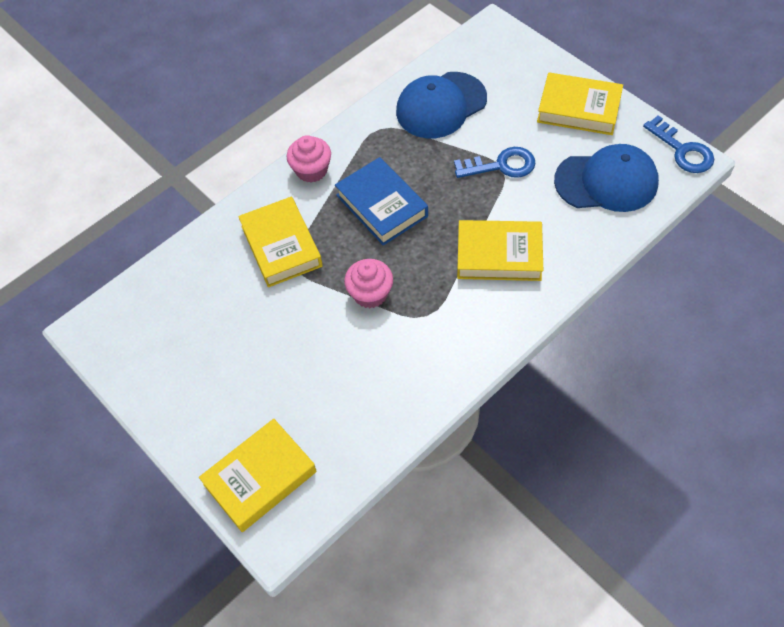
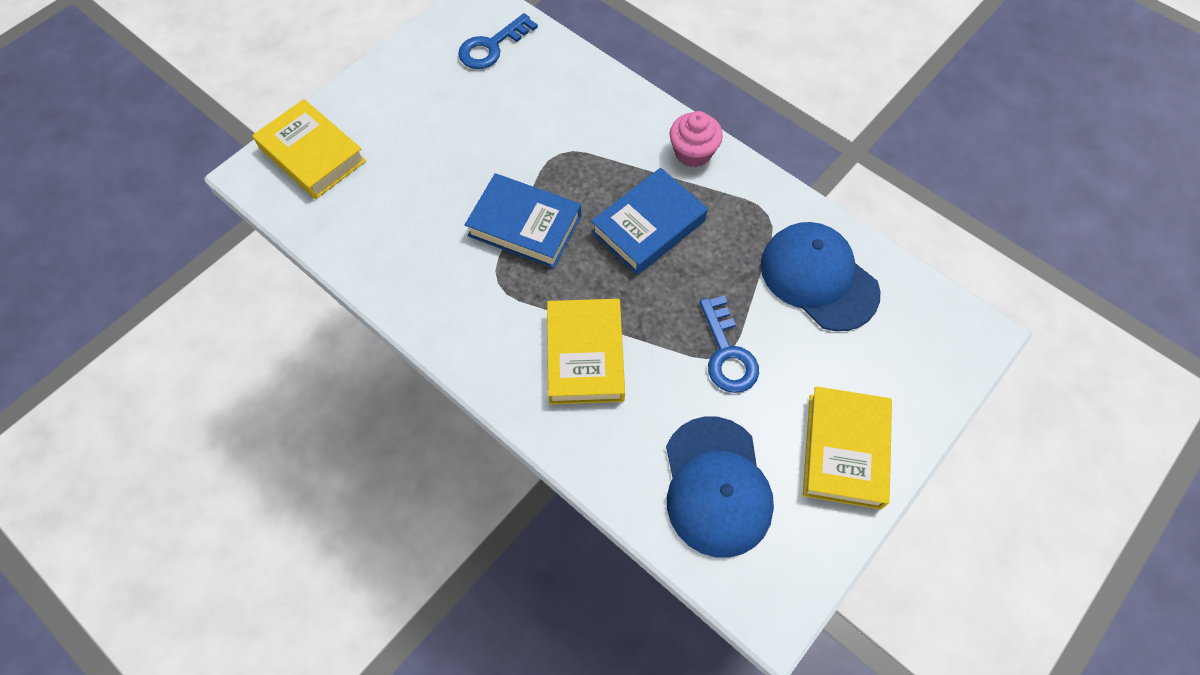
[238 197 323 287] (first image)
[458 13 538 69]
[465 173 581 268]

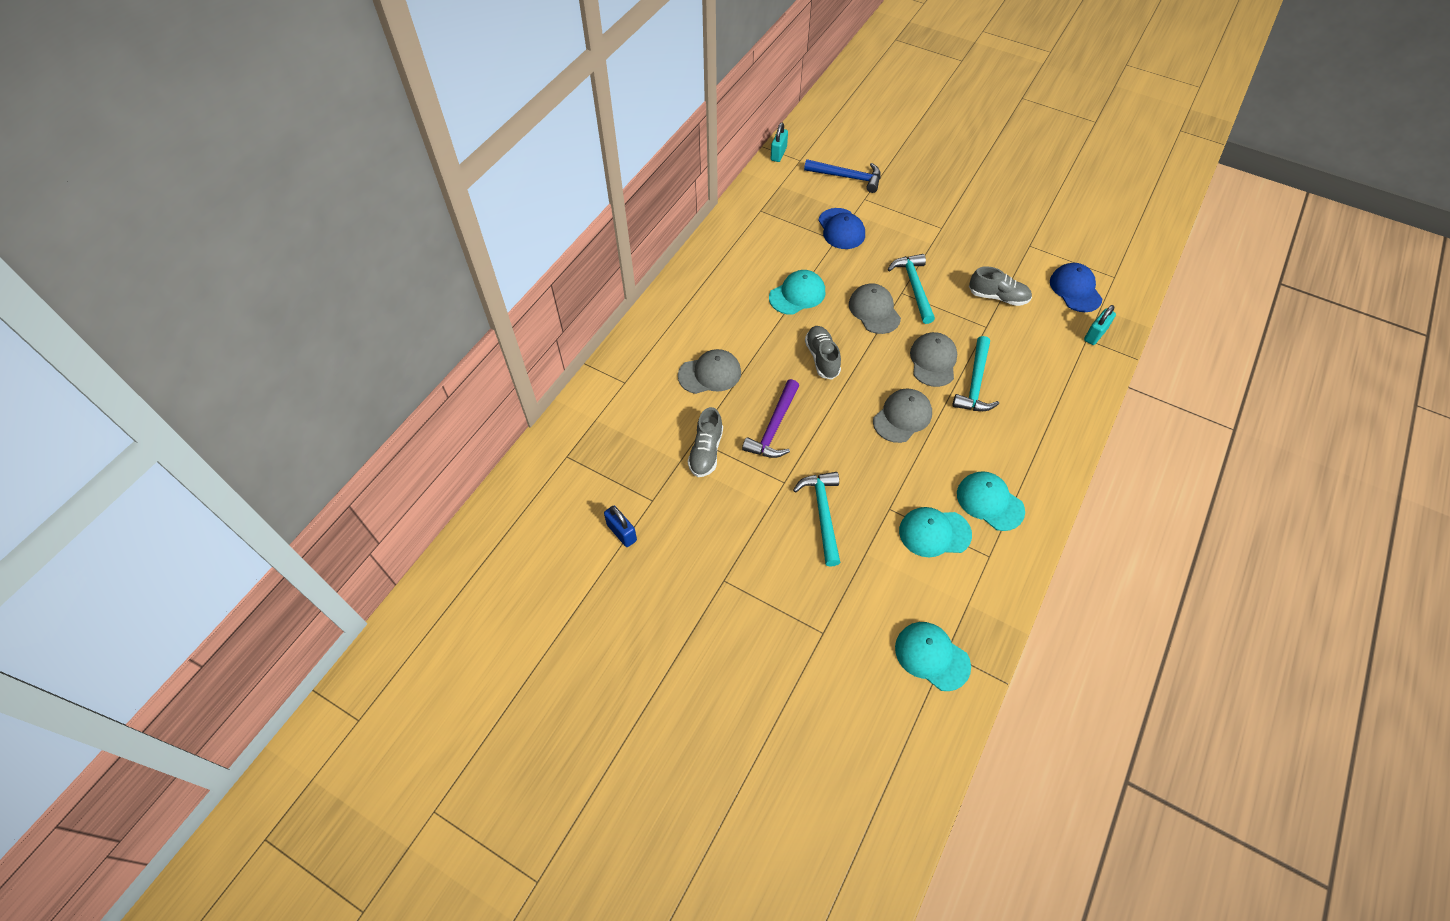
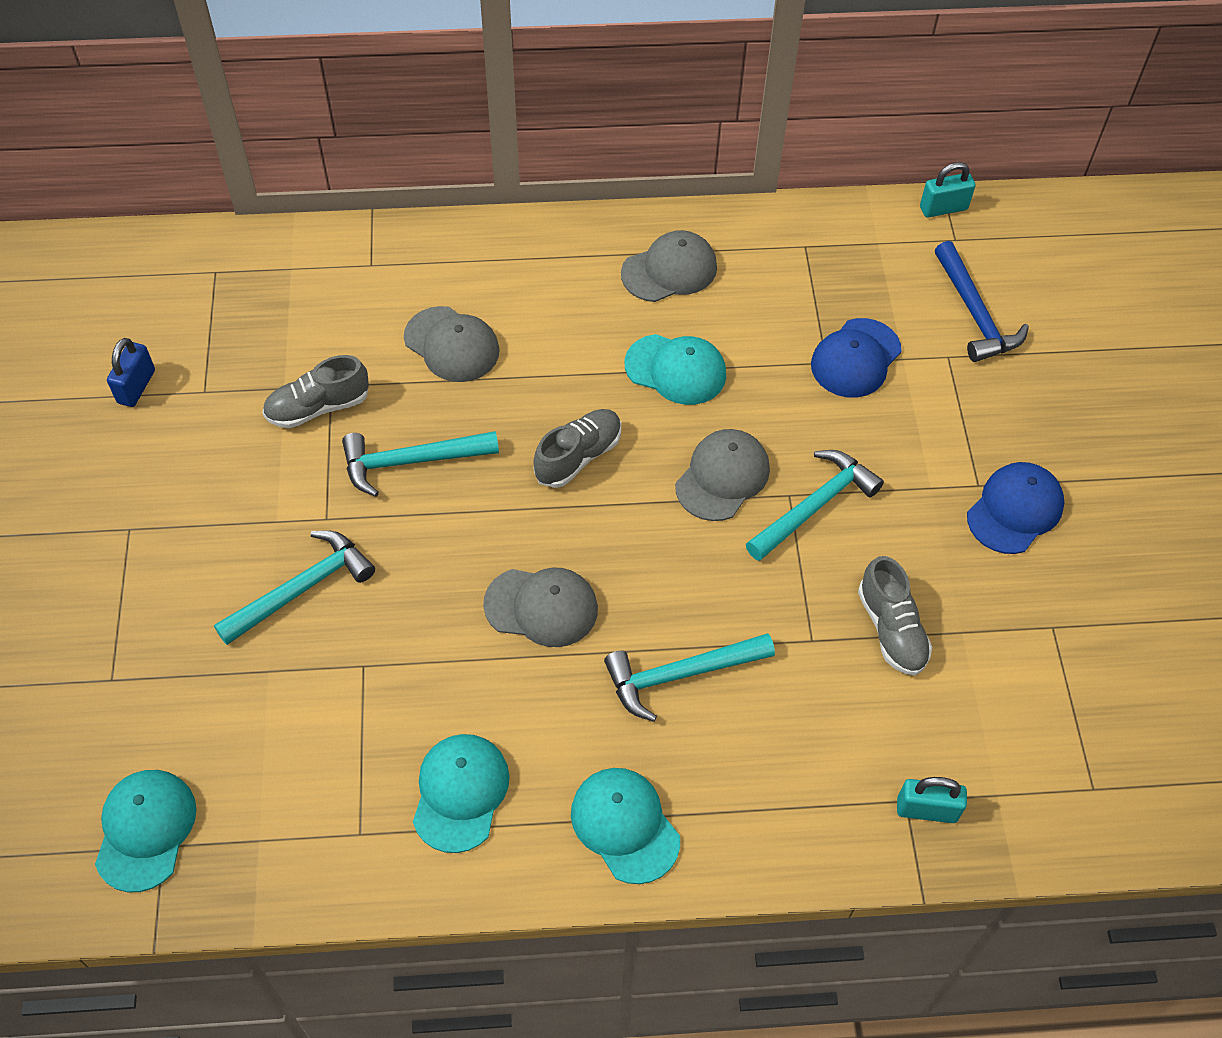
[571 768 680 884]
[621 230 717 302]
[967 462 1064 554]
[342 431 499 497]

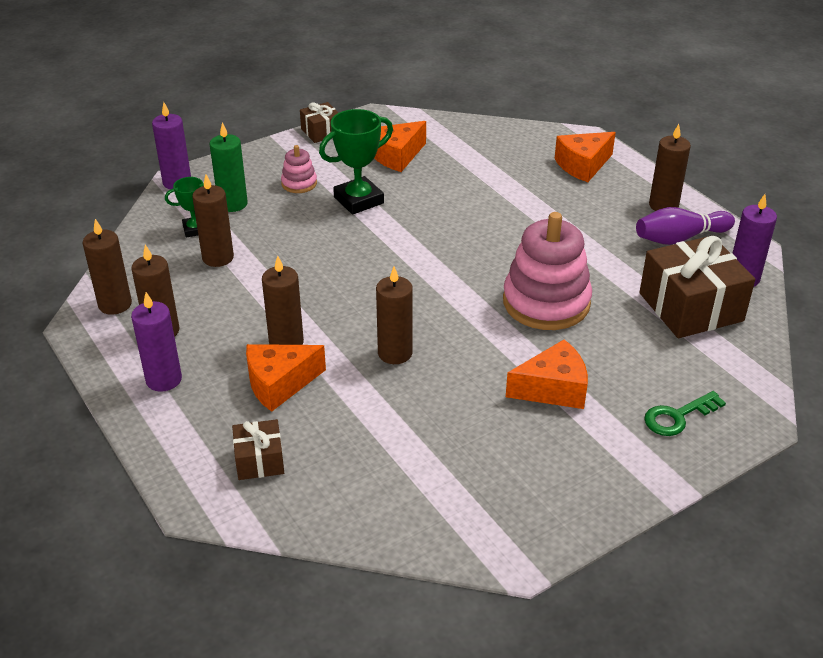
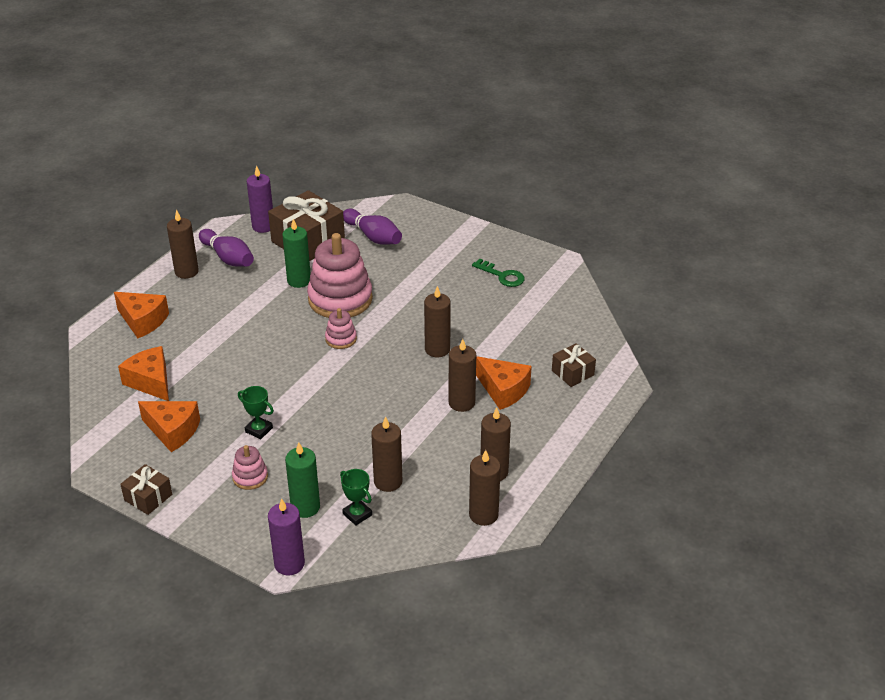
[131 292 182 392] (first image)
[282 219 311 288]
[325 308 357 349]
[343 209 402 245]
[118 346 169 401]
[472 258 525 287]
[238 386 274 439]

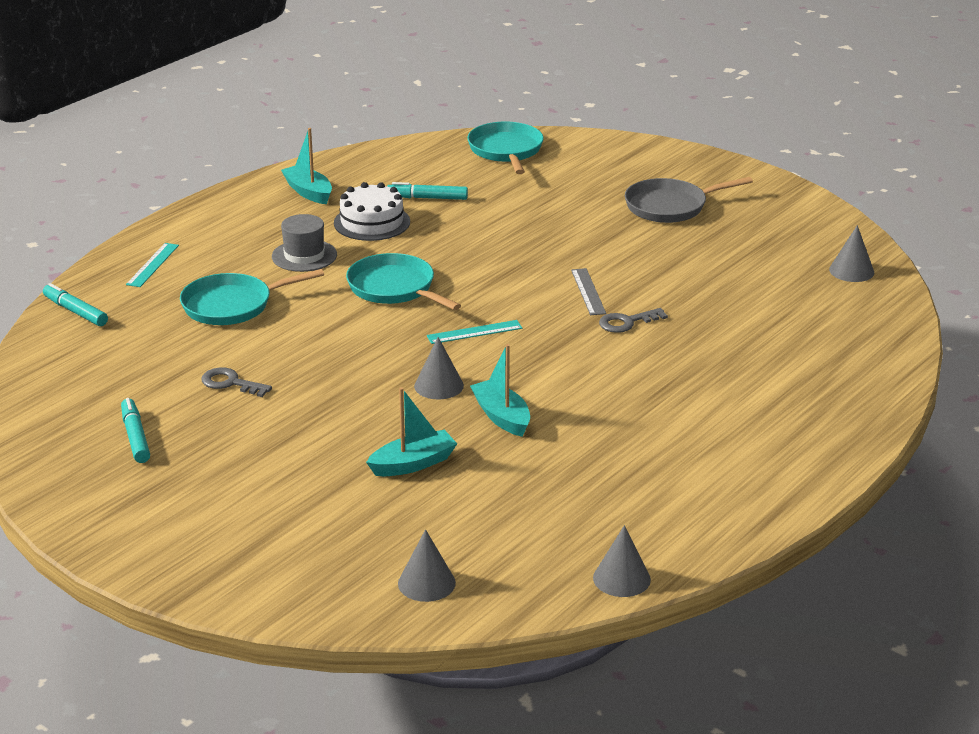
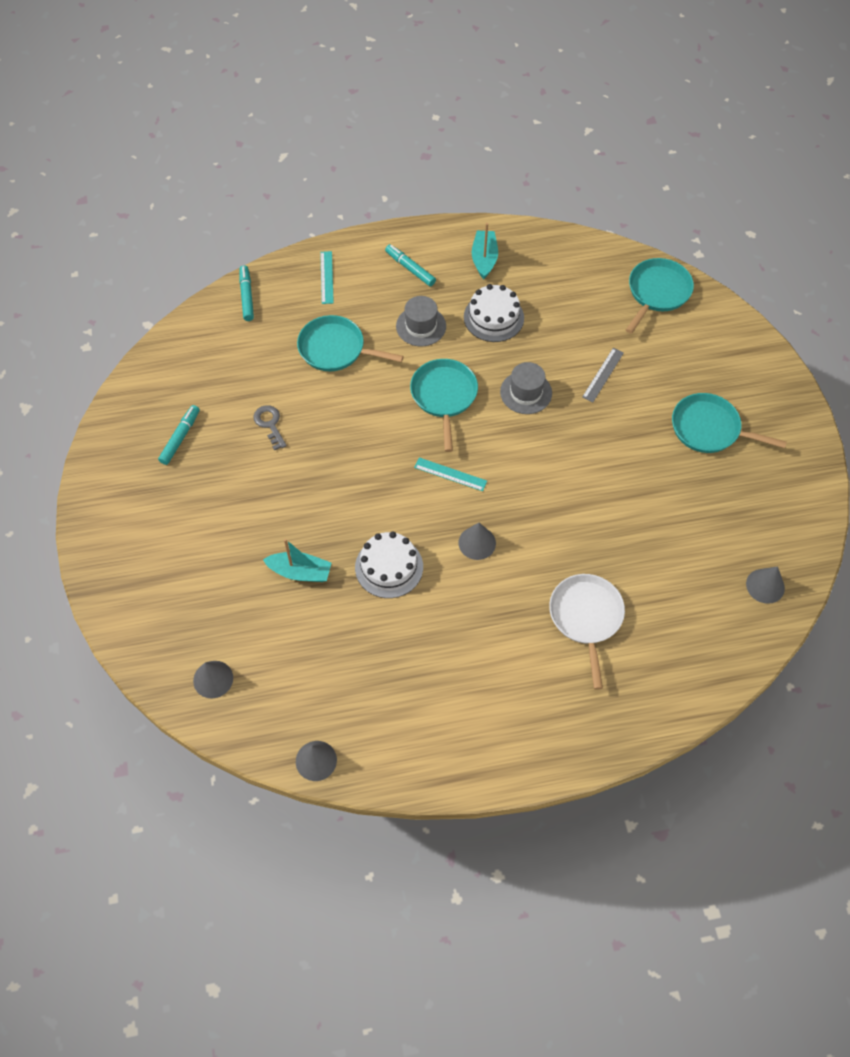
[599 308 668 333] (first image)
[500 362 552 414]
[549 574 625 690]
[385 244 436 286]
[458 523 496 560]
[582 348 624 402]
[355 532 423 598]
[672 393 787 453]
[320 251 334 304]

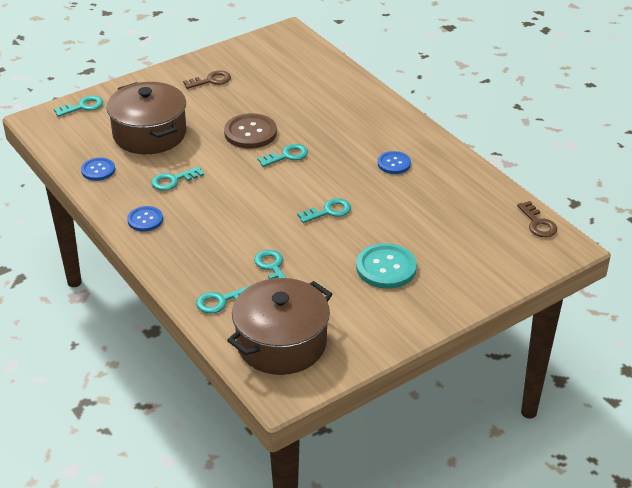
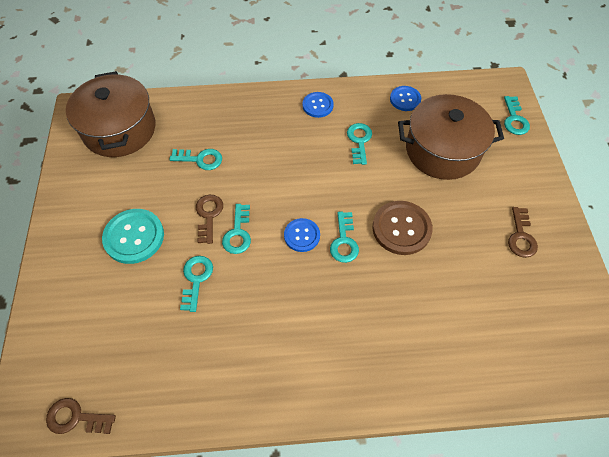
[196 195 223 244]
[180 256 213 312]
[284 218 320 252]

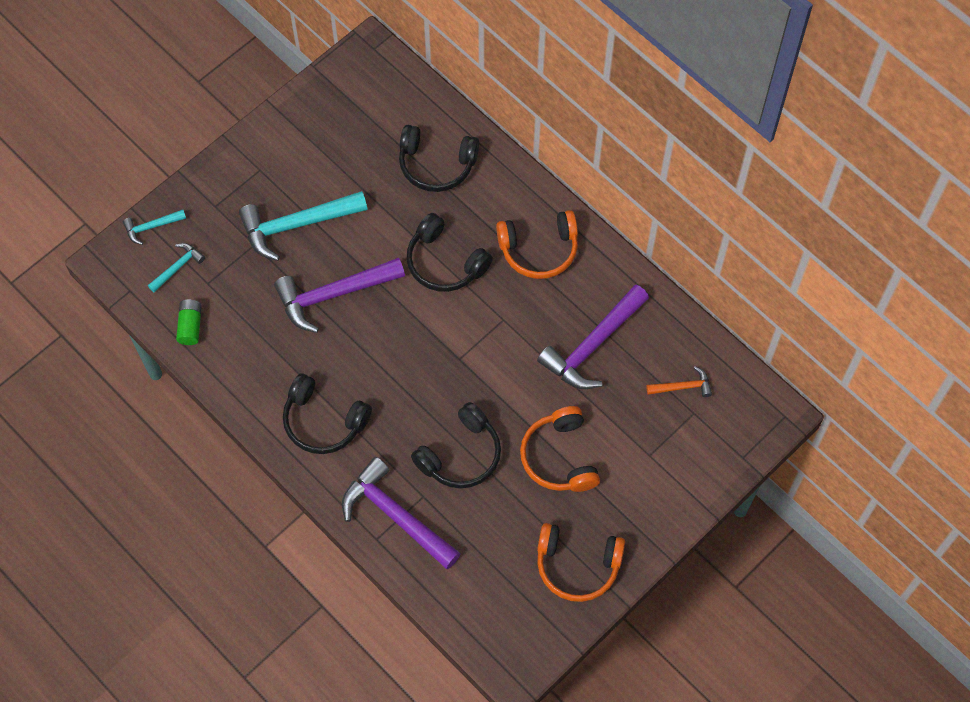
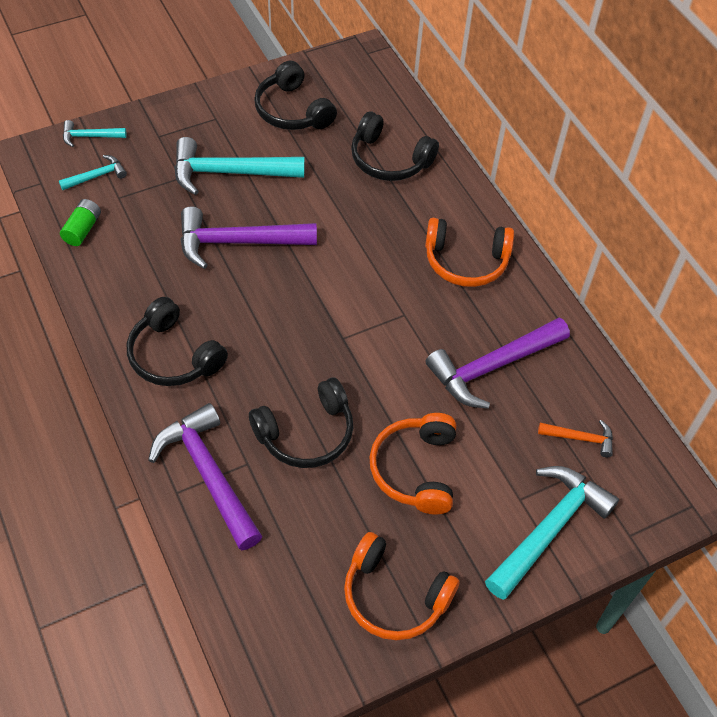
[485 466 619 600]
[254 61 337 130]

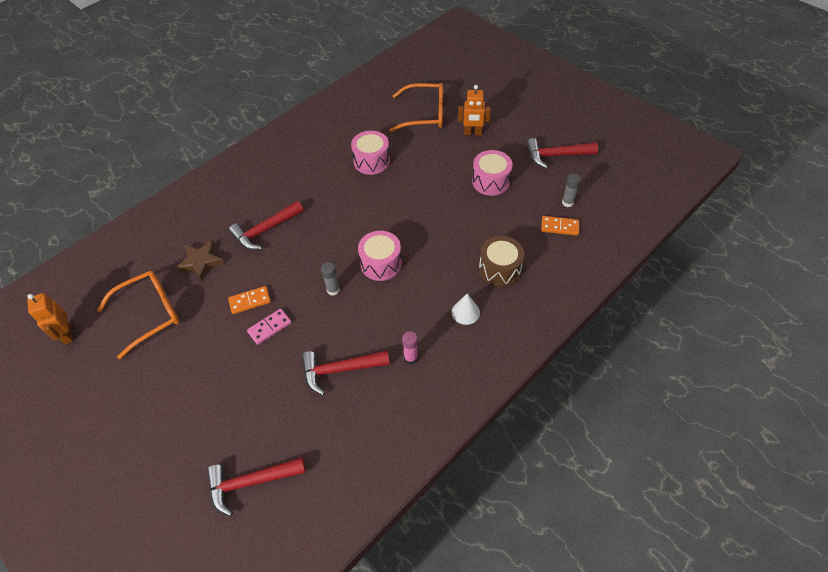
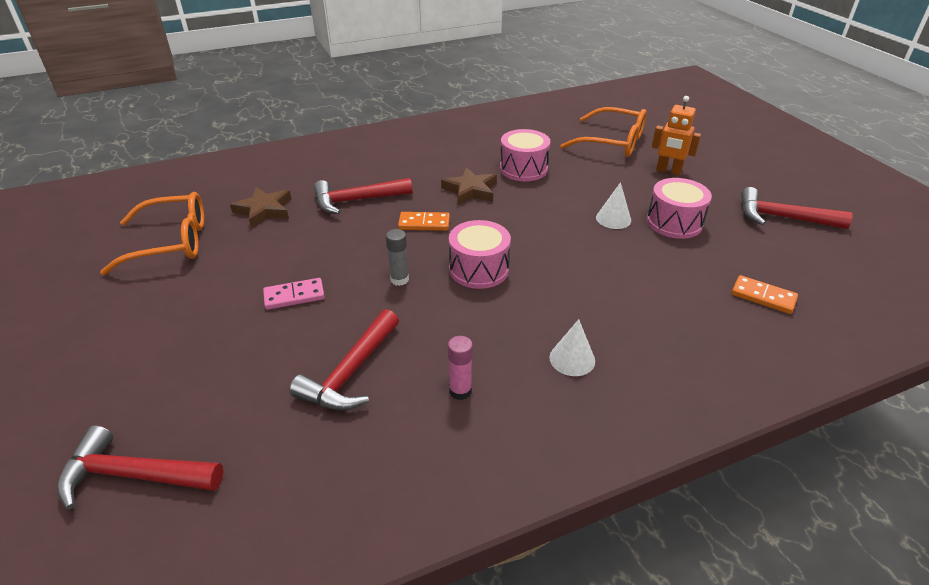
[27 293 73 344] (first image)
[479 236 524 287] (first image)
[562 173 581 207] (first image)
[441 167 497 205]
[596 182 631 229]
[398 212 450 231]
[289 309 399 411]

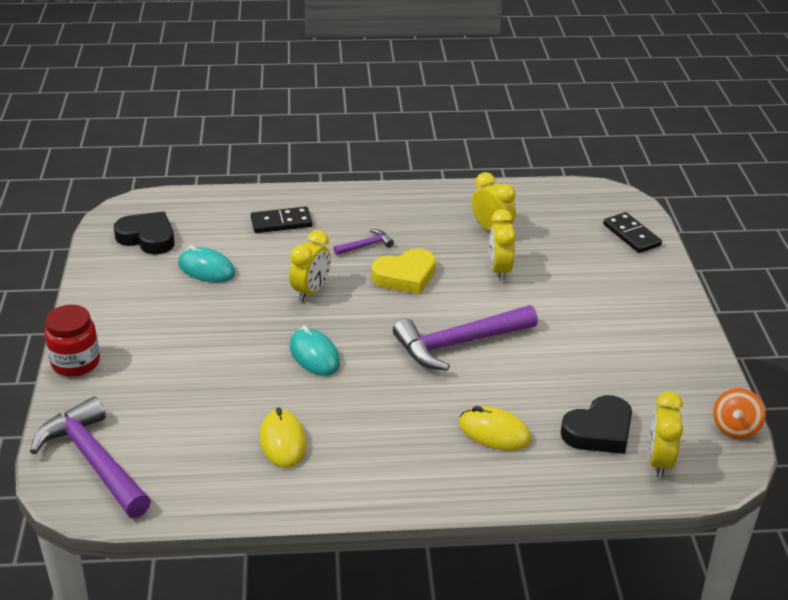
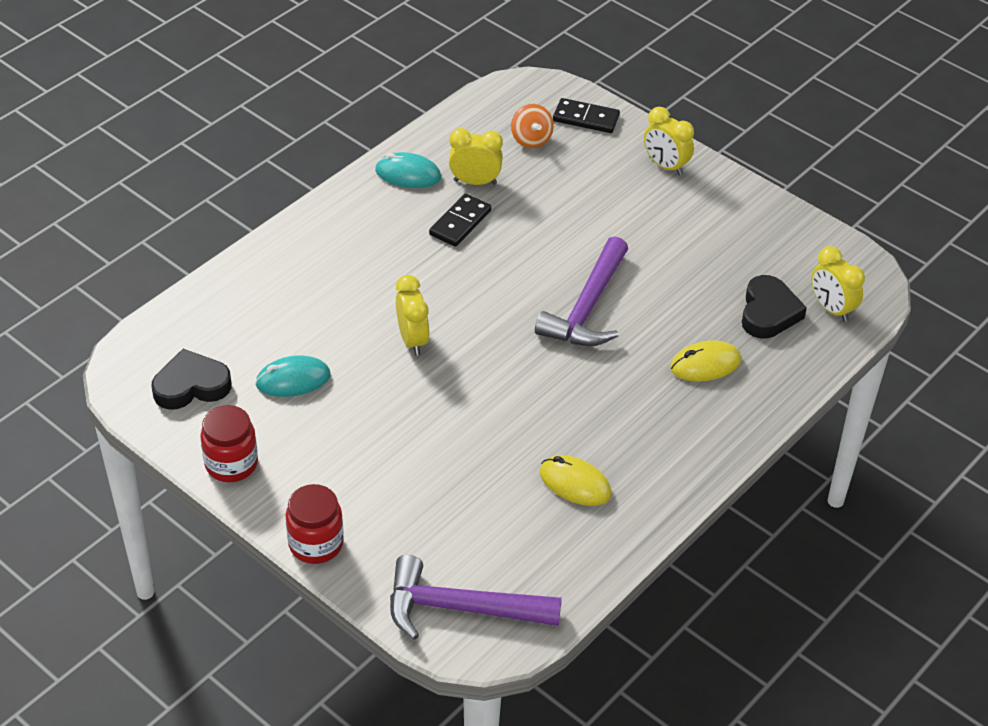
[334 229 394 255] (first image)
[372 248 436 294] (first image)
[200 405 258 482]
[429 194 491 247]
[375 152 441 188]
[644 107 694 176]
[511 104 554 148]

